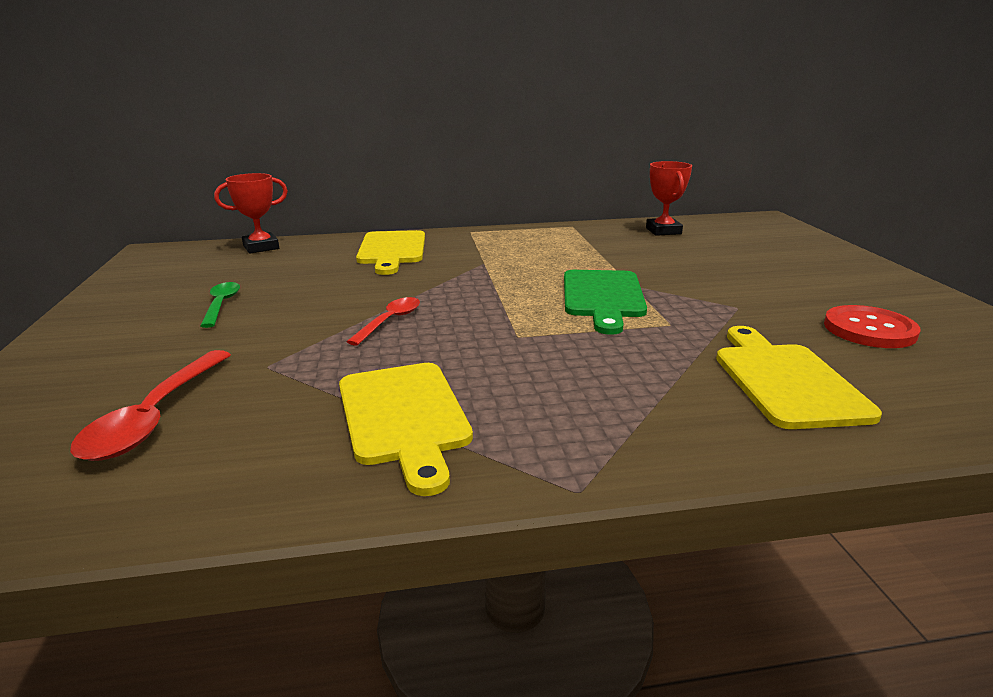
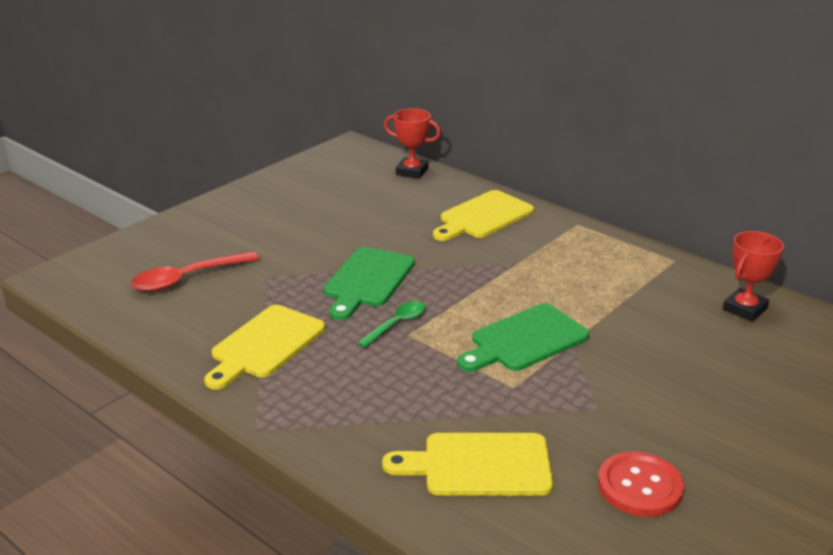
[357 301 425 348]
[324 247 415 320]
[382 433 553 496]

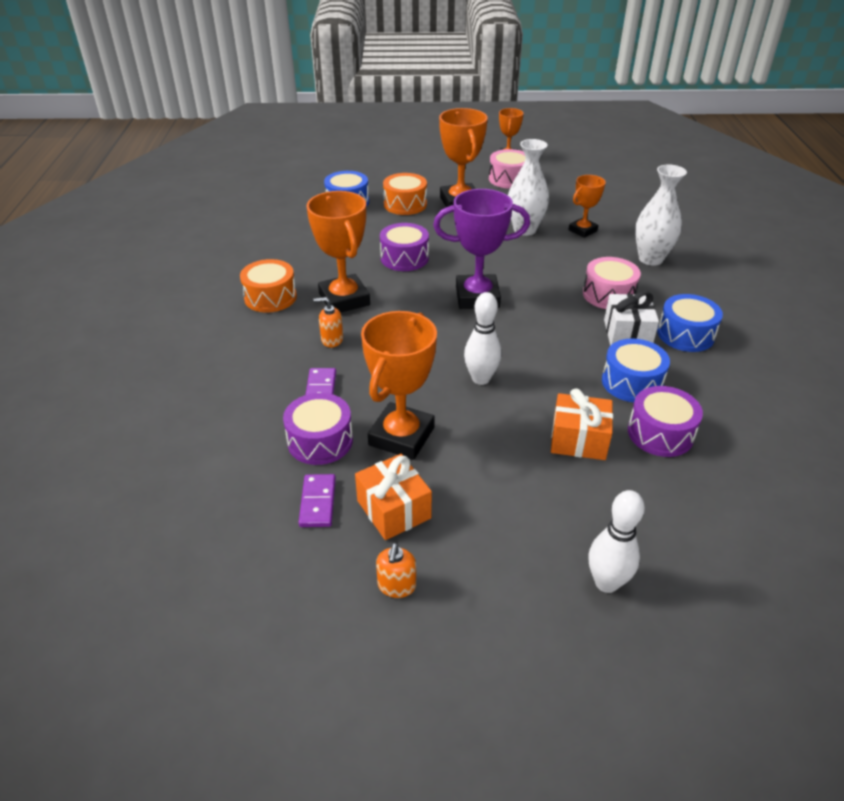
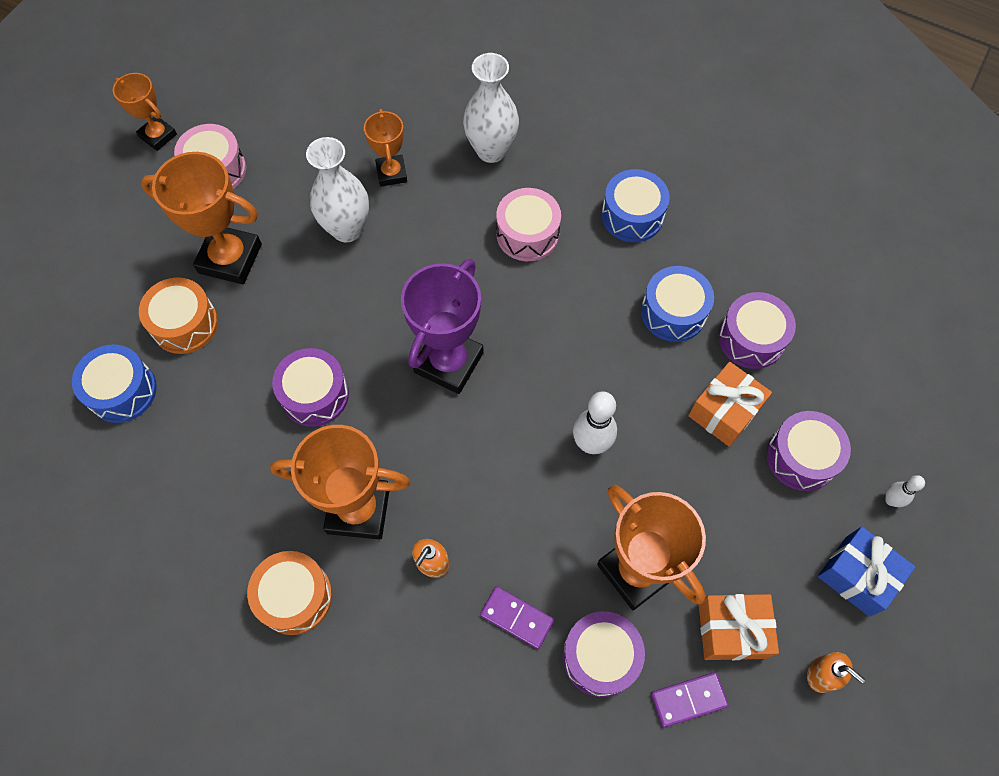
[604 291 659 346] (first image)
[767 411 851 491]
[818 527 915 617]
[651 672 729 727]
[885 475 925 507]

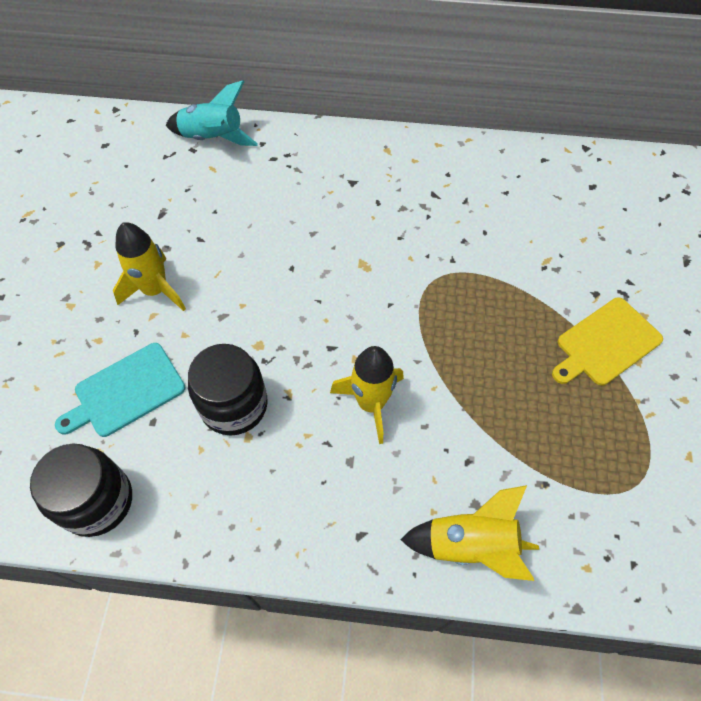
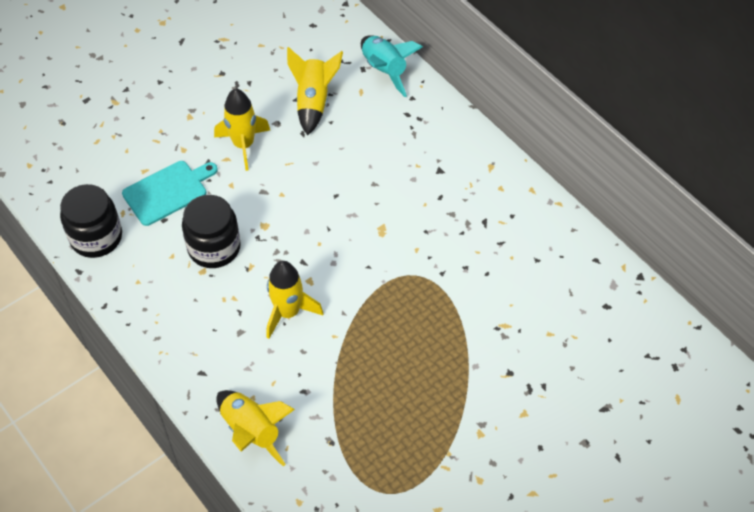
[552 297 663 386] (first image)
[287 47 343 136]
[122 161 218 226]

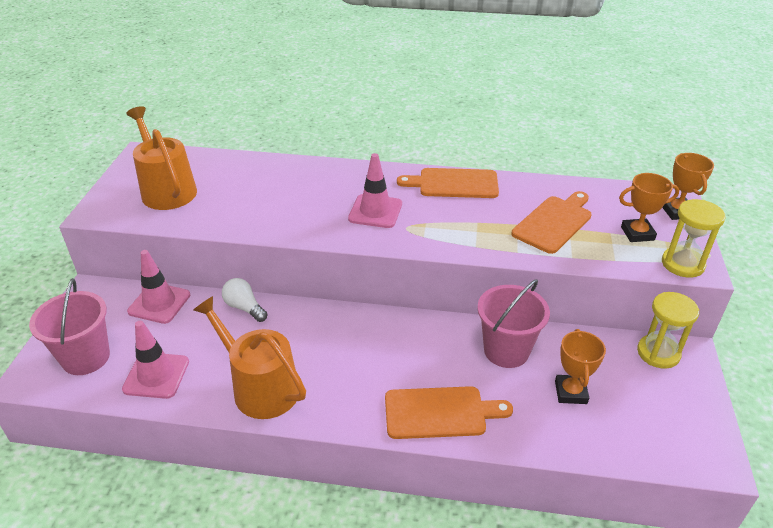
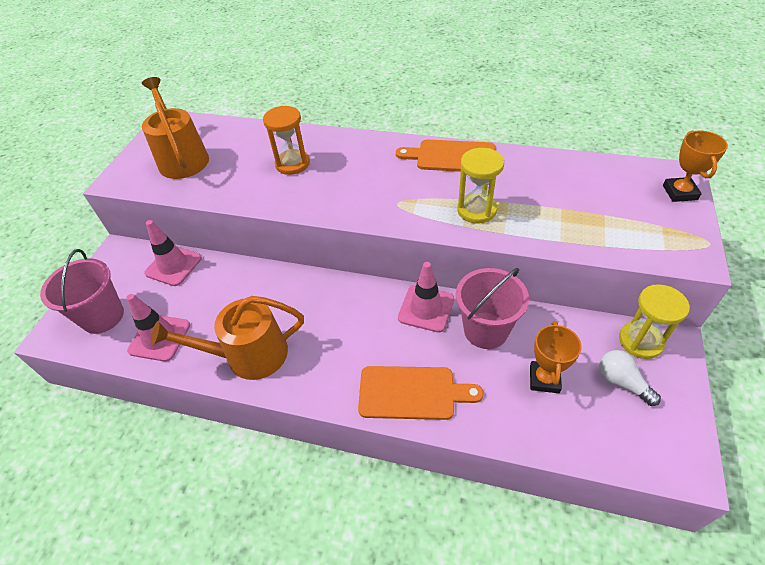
[511 191 592 254] (first image)
[619 173 679 242] (first image)
[263 106 310 175]
[599 350 661 406]
[398 262 454 333]
[457 148 504 224]
[151 296 304 380]

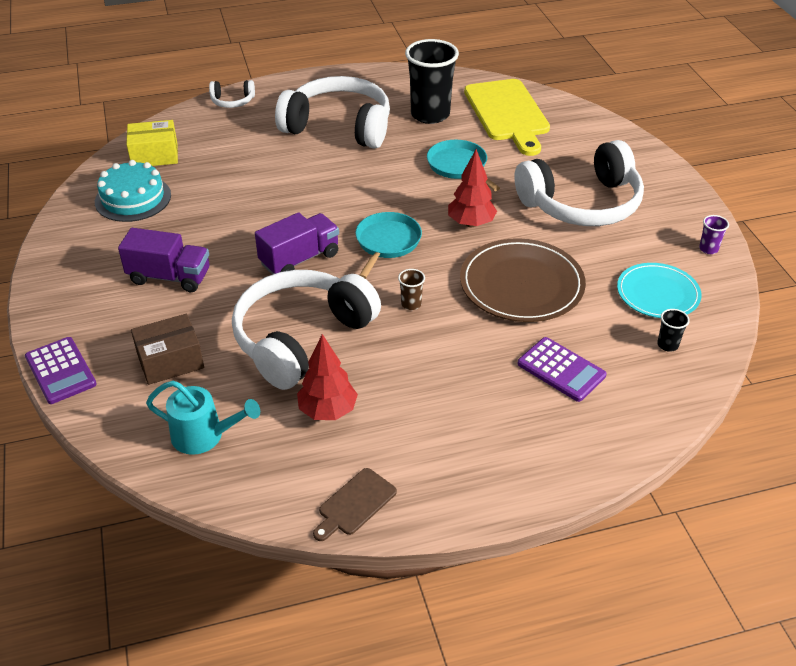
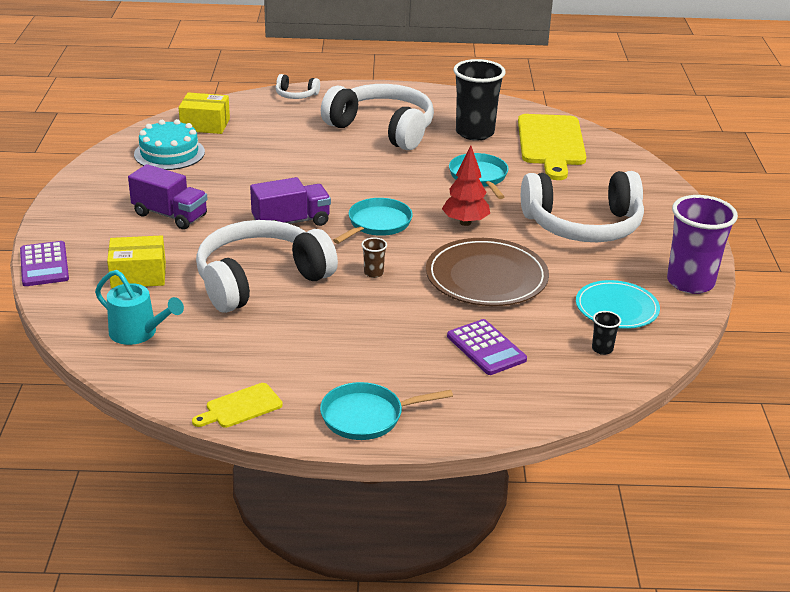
[297 334 358 420] (first image)
[320 382 453 440]
[107 235 166 288]
[192 383 283 428]
[667 195 738 294]

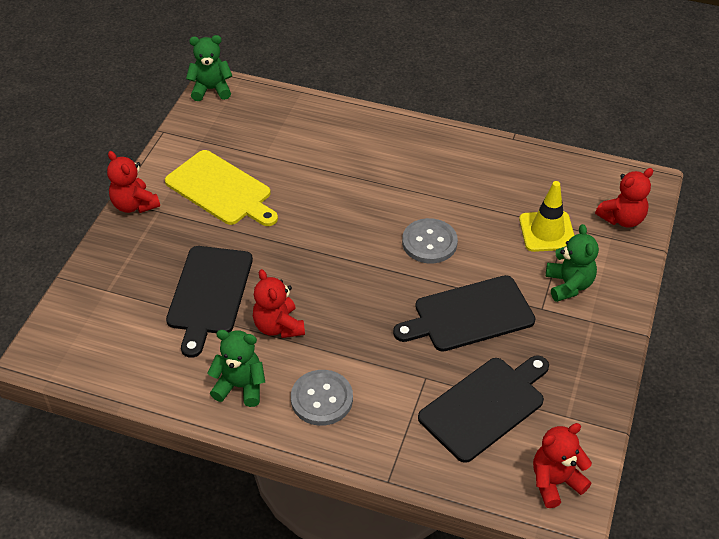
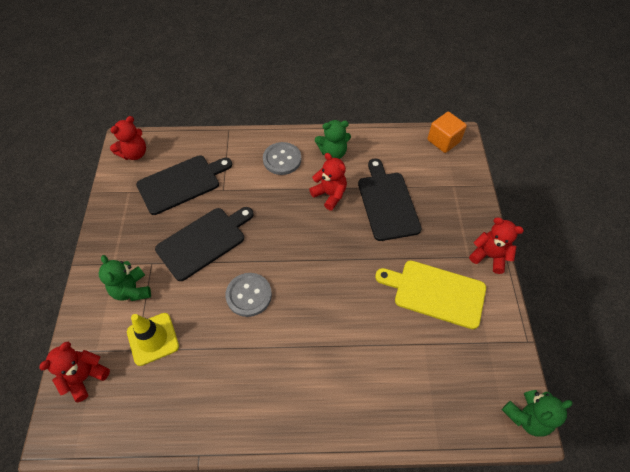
[427 112 467 153]
[136 155 232 215]

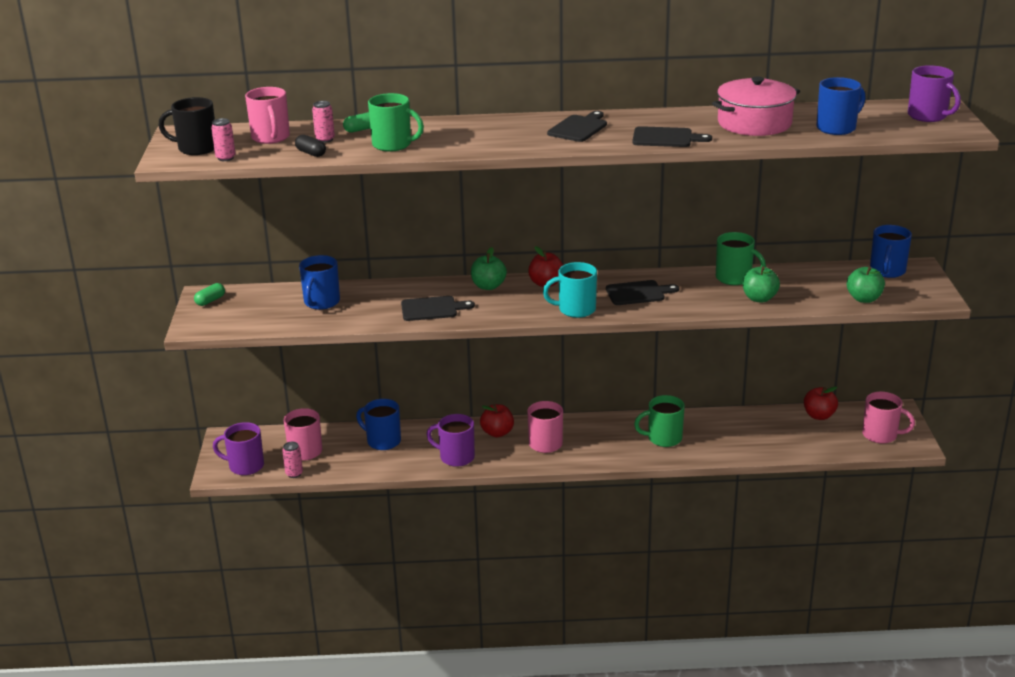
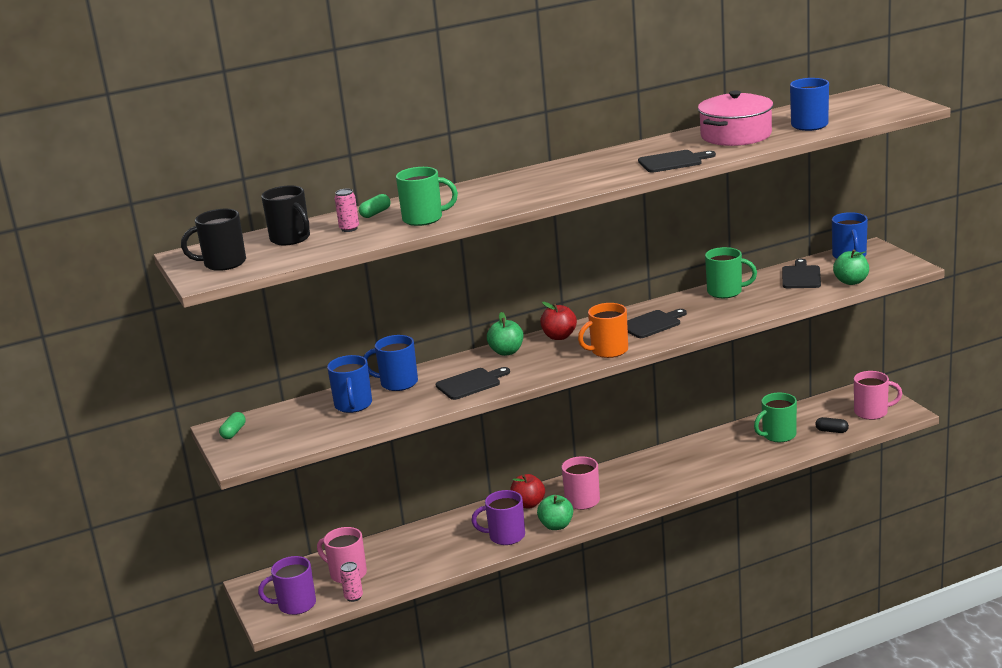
[211 118 236 161] (first image)
[804 386 838 420] (first image)
[908 65 961 122] (first image)
[815 417 849 433]
[363 335 418 391]
[782 259 821 288]
[754 393 797 442]
[537 495 573 530]
[261 186 310 245]
[578 303 628 358]

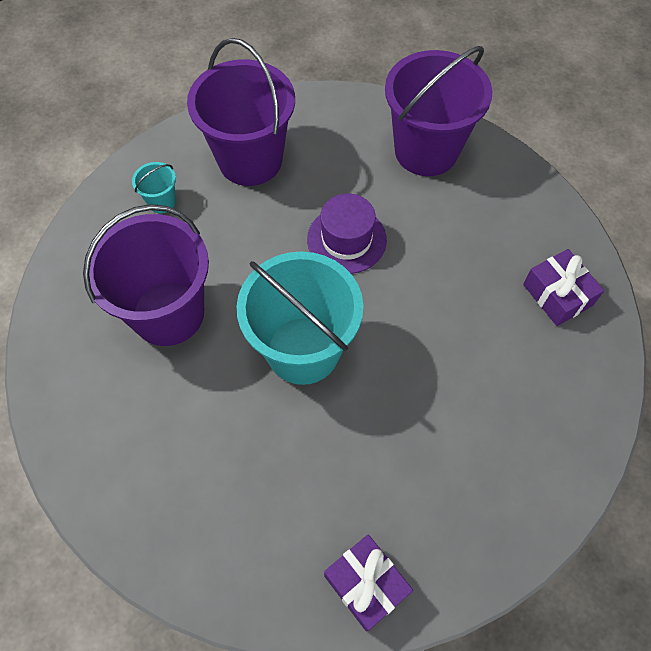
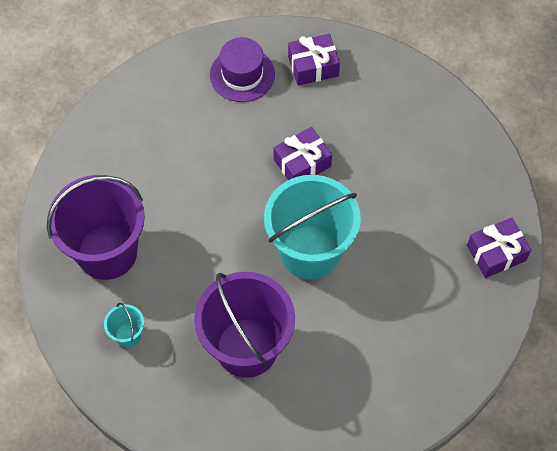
[385 46 492 176] (first image)
[274 127 332 180]
[210 37 275 102]

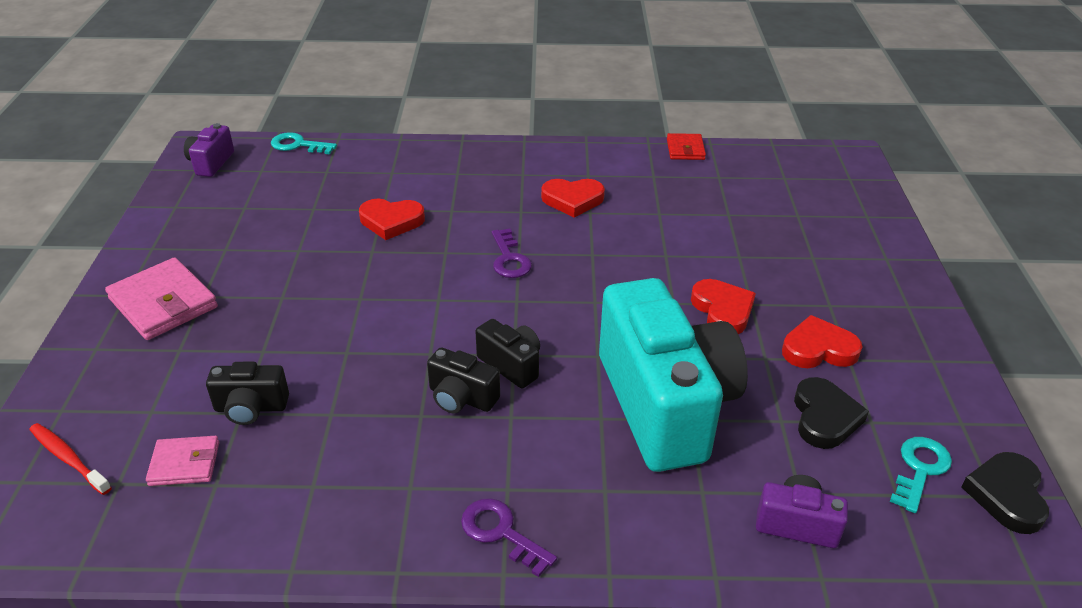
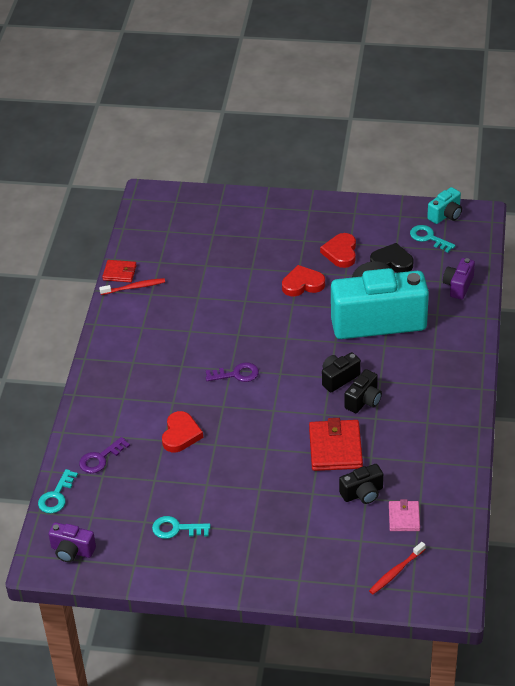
[105 257 218 340] (first image)
[541 179 605 218] (first image)
[99 278 165 295]
[152 516 211 539]
[309 418 363 471]
[79 437 130 473]
[427 187 462 224]
[339 464 383 504]

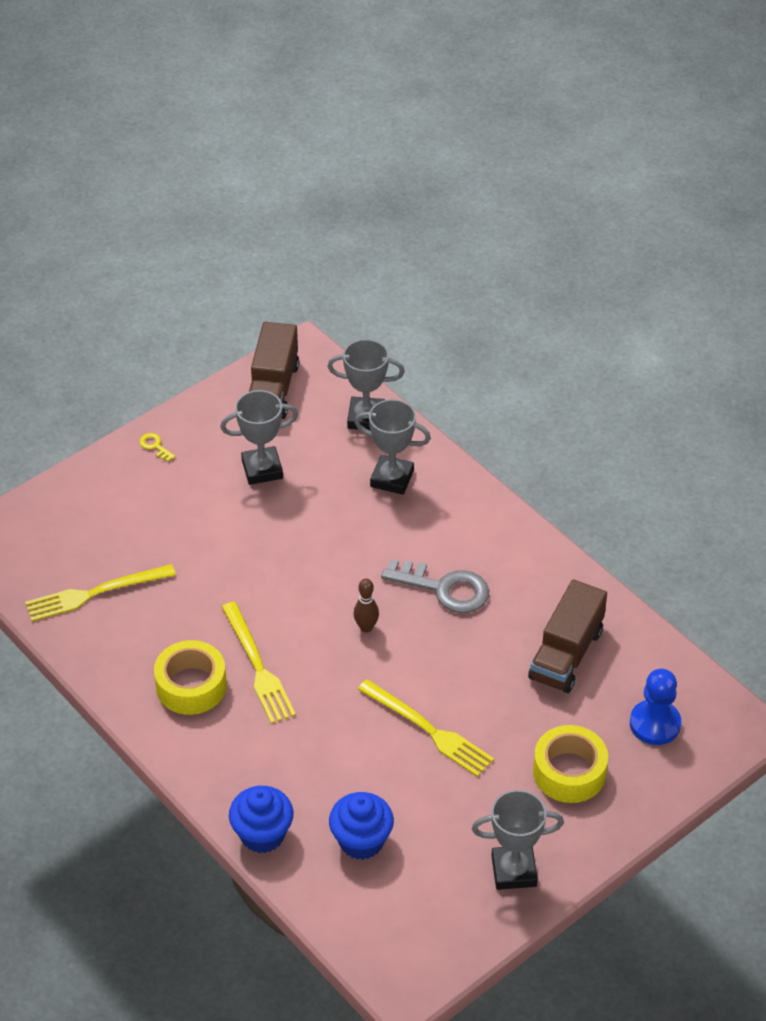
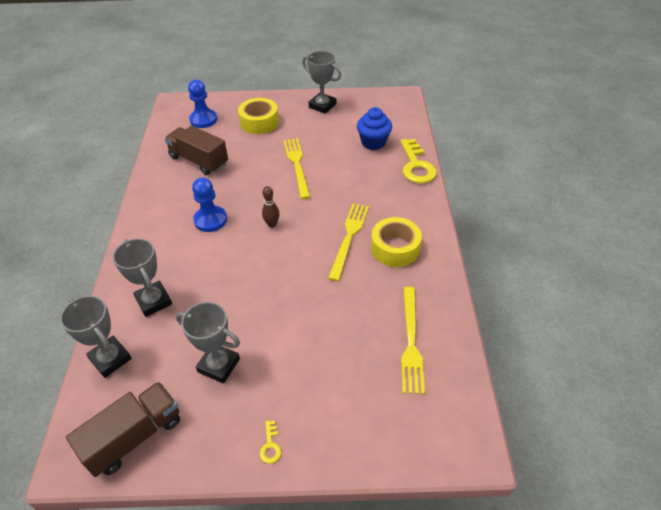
[400 139 437 184]
[192 178 227 232]
[401 287 425 394]
[164 126 228 175]

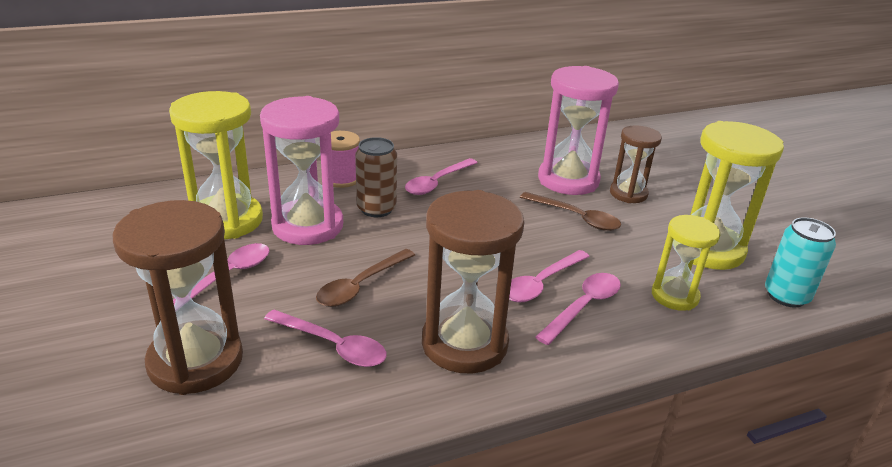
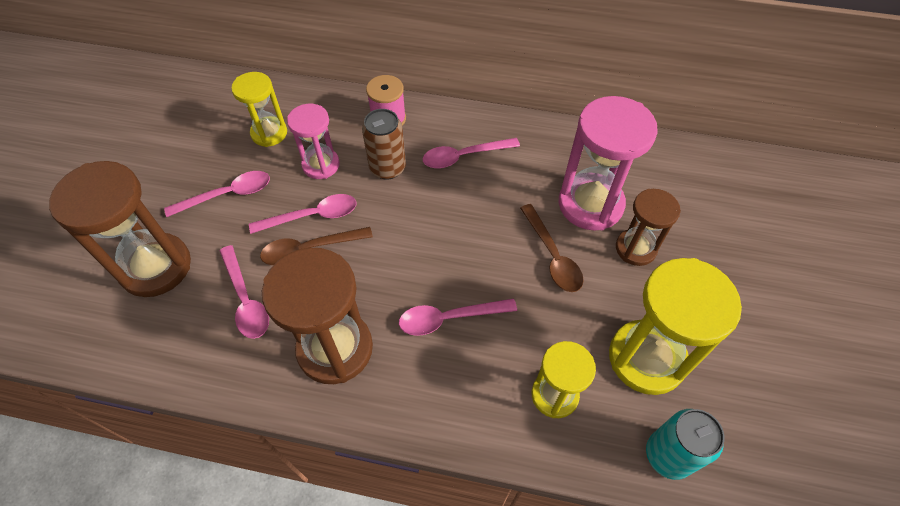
[249 194 356 234]
[231 72 287 147]
[287 104 340 179]

